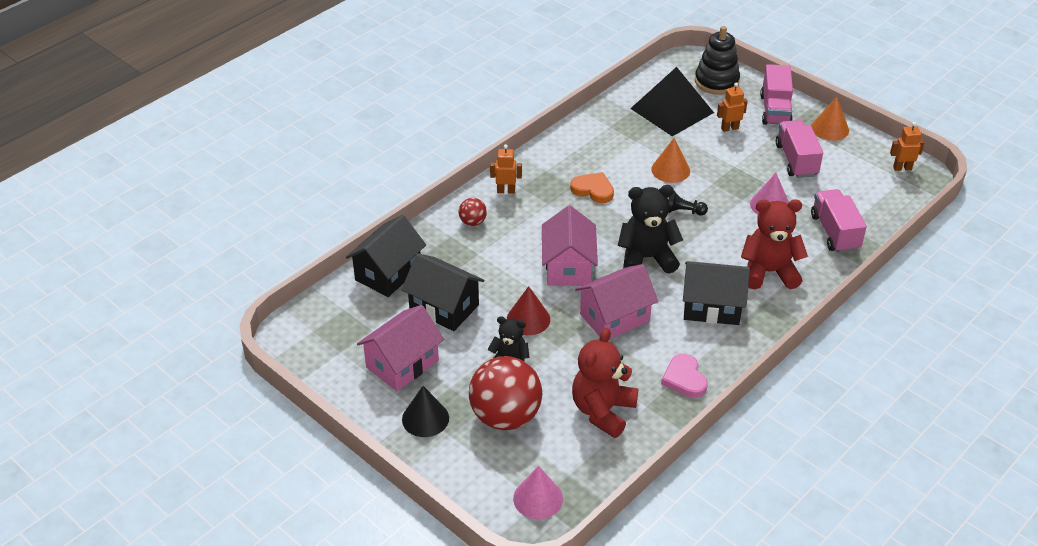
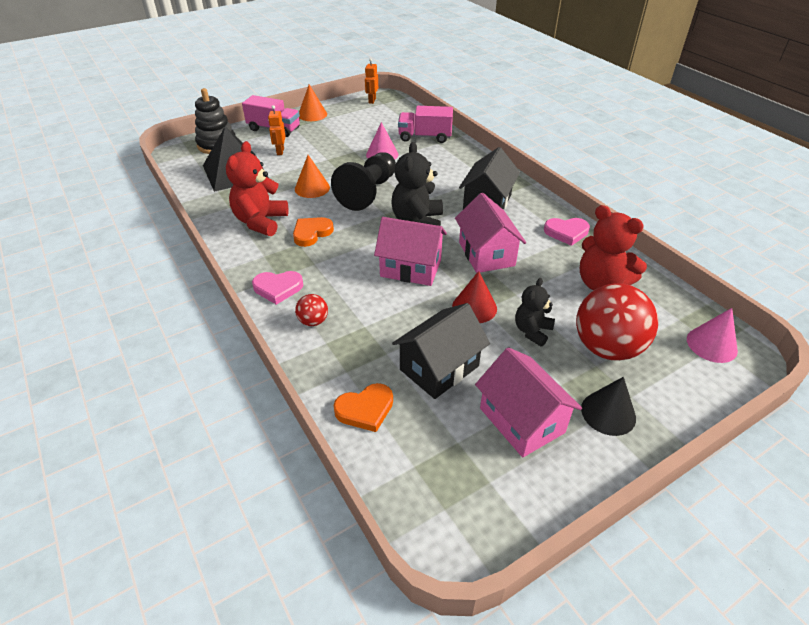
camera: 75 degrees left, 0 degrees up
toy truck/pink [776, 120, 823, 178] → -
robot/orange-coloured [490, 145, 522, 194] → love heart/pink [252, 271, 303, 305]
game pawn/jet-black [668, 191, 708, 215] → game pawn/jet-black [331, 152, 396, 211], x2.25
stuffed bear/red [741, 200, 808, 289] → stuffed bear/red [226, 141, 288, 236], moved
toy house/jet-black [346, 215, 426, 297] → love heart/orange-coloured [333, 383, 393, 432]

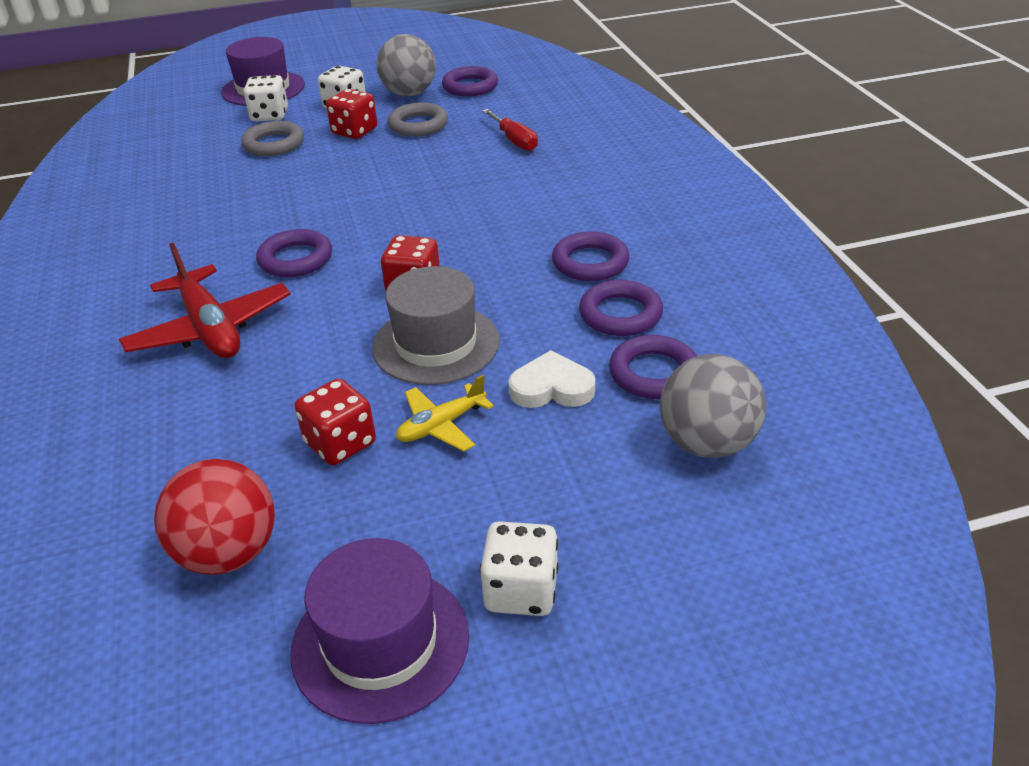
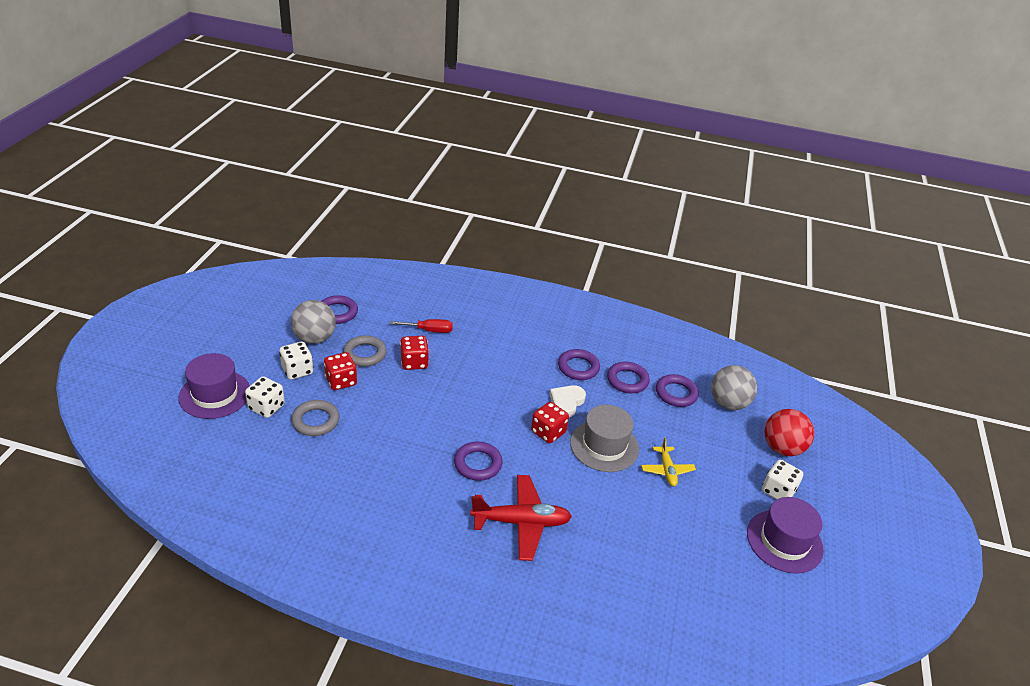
camera: 65 degrees left, 0 degrees up
love heart/pure white [508, 350, 595, 408] → love heart/pure white [550, 385, 586, 417], moved
dice/red [295, 378, 376, 465] → dice/red [400, 336, 429, 370], moved
ball/red [154, 459, 275, 575] → ball/red [764, 409, 814, 456], moved

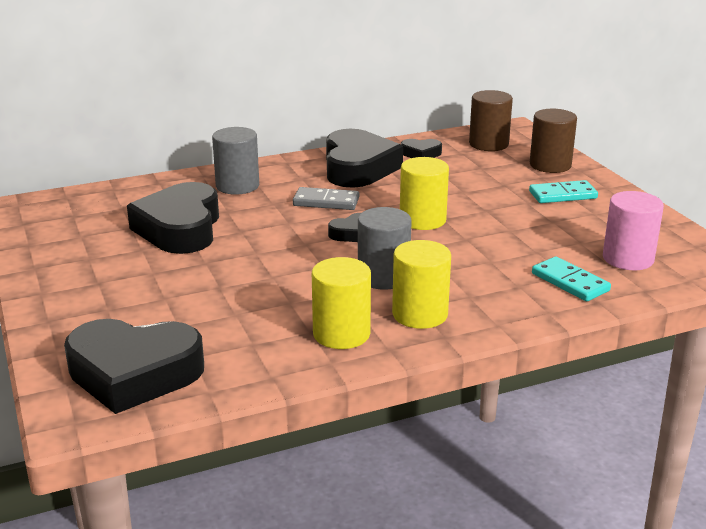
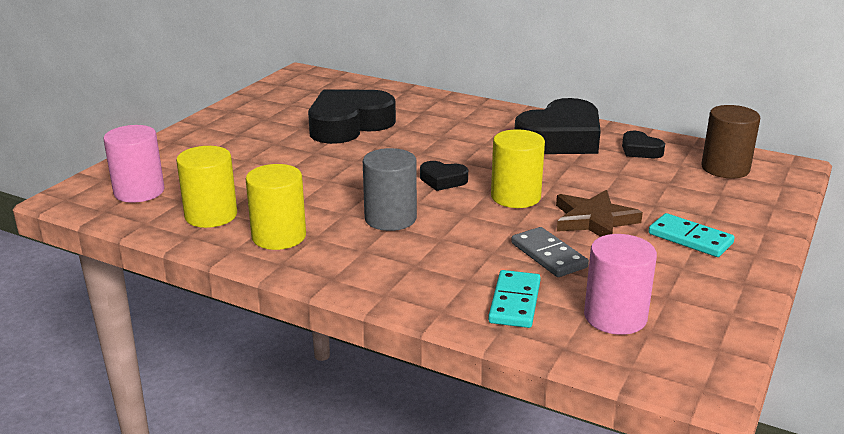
camera: 50 degrees right, 0 degrees up
cylinder shape/brown [530, 109, 577, 173] → -
cylinder shape/ash-grey [212, 127, 259, 195] → -
domino/ash-grey [293, 187, 359, 210] → domino/ash-grey [511, 227, 589, 277], moved
cylinder shape/yellow [392, 240, 451, 329] → cylinder shape/yellow [176, 146, 237, 228], moved
love heart/jet-black [64, 319, 204, 414] → cylinder shape/pink [103, 125, 165, 203]
- → star/brown [556, 190, 643, 237]

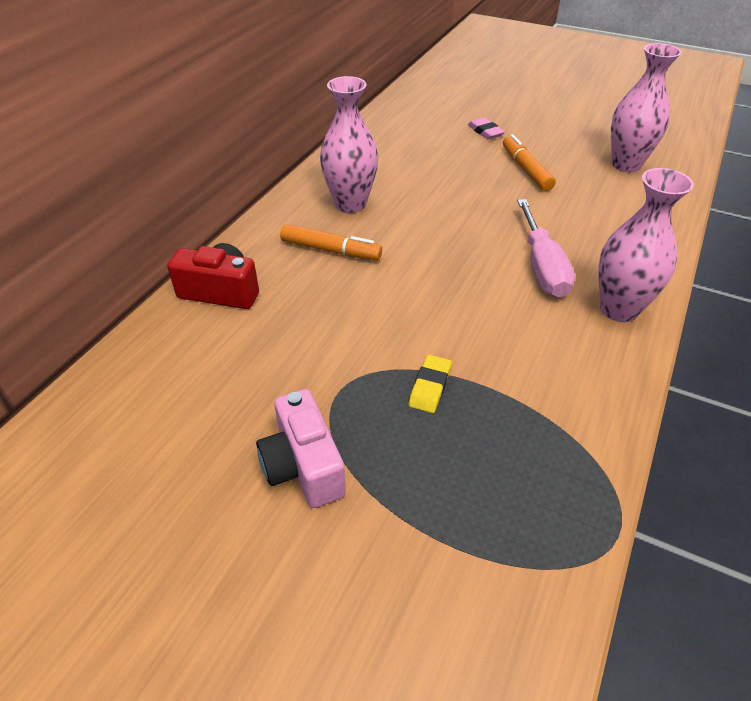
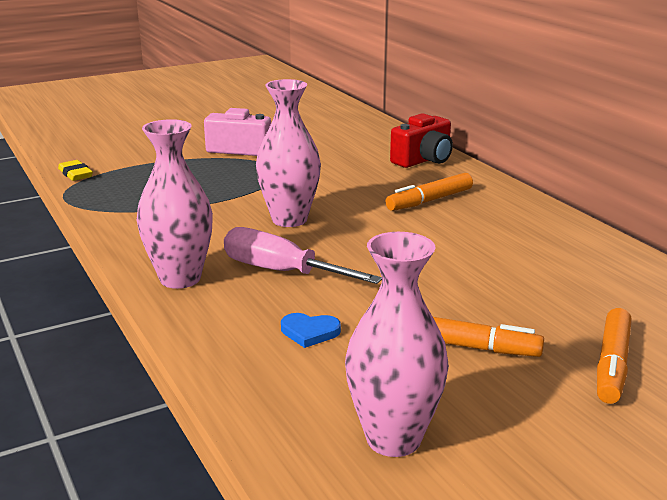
camera: 125 degrees right, 20 degrees down
flower vase/pink [320, 76, 378, 213] → flower vase/pink [256, 79, 321, 227], moved
gum eraser/pink [468, 117, 505, 139] → marker pen/orange-coloured [597, 308, 632, 404]
gum eraser/yellow [409, 355, 452, 413] → gum eraser/yellow [58, 160, 93, 181], moved
- → love heart/royal blue [281, 313, 341, 348]

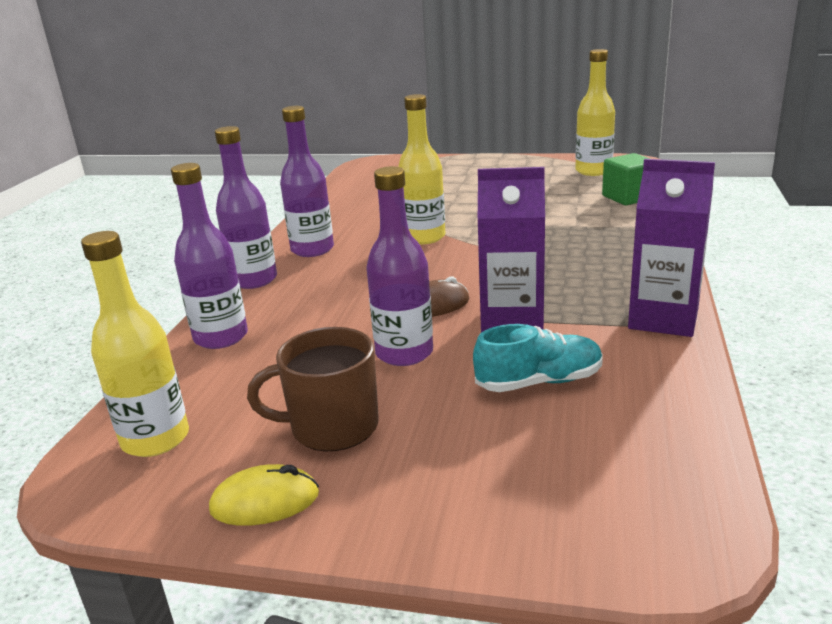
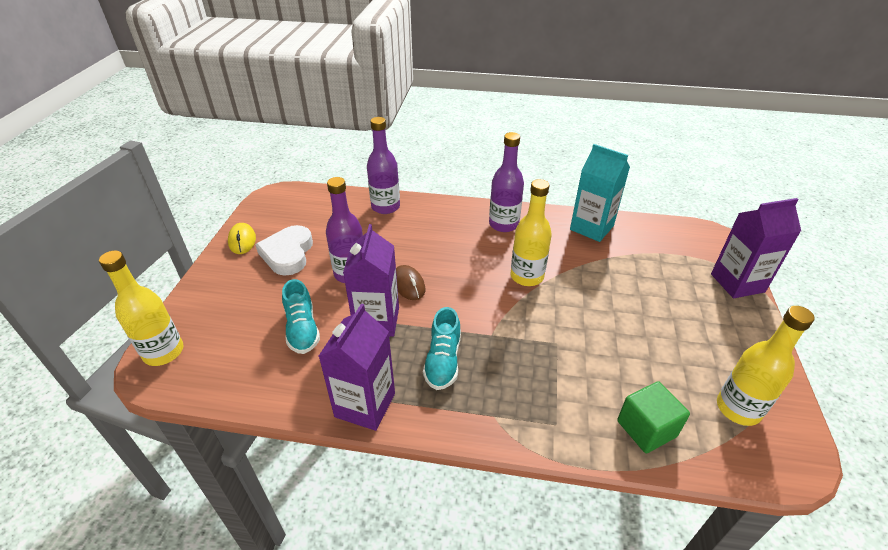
camera: 85 degrees right, 15 degrees up
flask/purple [215, 126, 277, 289] → -
flask/yellow [81, 231, 189, 457] → flask/yellow [99, 250, 183, 366], moved
tea mug/brown [247, 327, 379, 451] → love heart/pure white [255, 225, 313, 276]
- → milk carton/teal [570, 144, 630, 242]
- → milk carton/purple [711, 198, 801, 298]
- → sneaker/teal [423, 307, 461, 390]

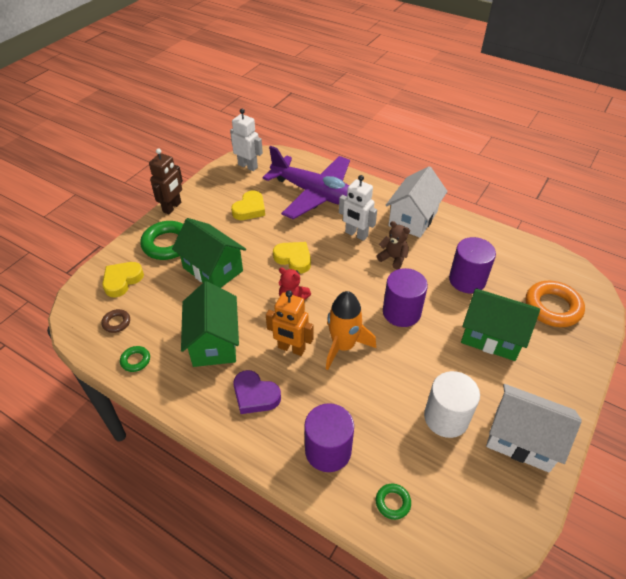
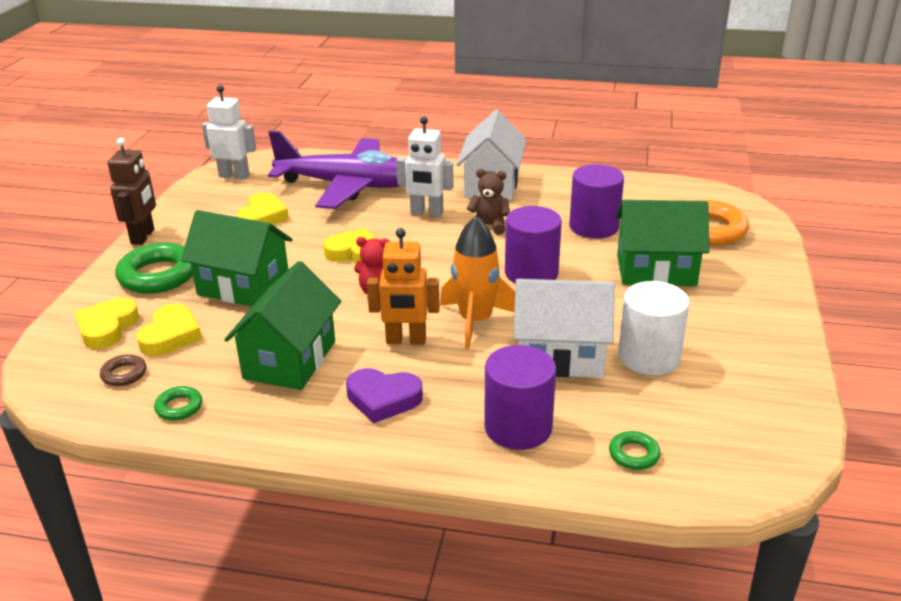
camera: 20 degrees left, 15 degrees down
toy house/leaf-green [181, 281, 239, 367] → toy house/leaf-green [224, 261, 341, 390], 45 degrees clockwise
toy house/pure white [486, 384, 582, 472] → toy house/pure white [514, 279, 615, 378], moved
- → love heart/yellow [136, 303, 202, 356]

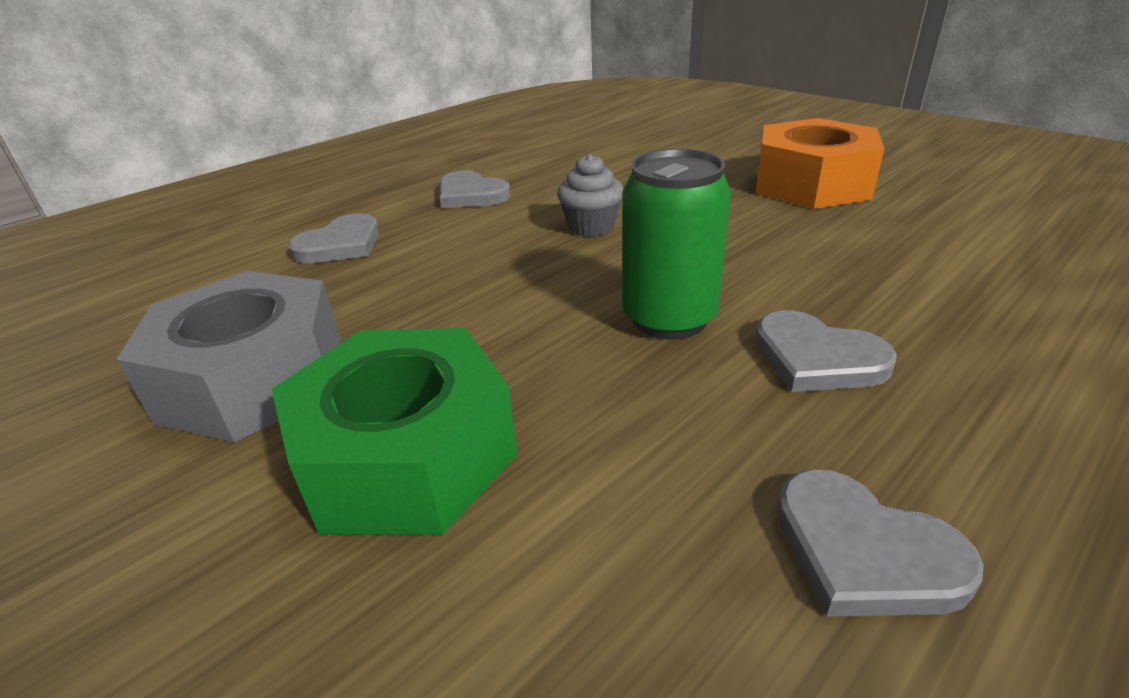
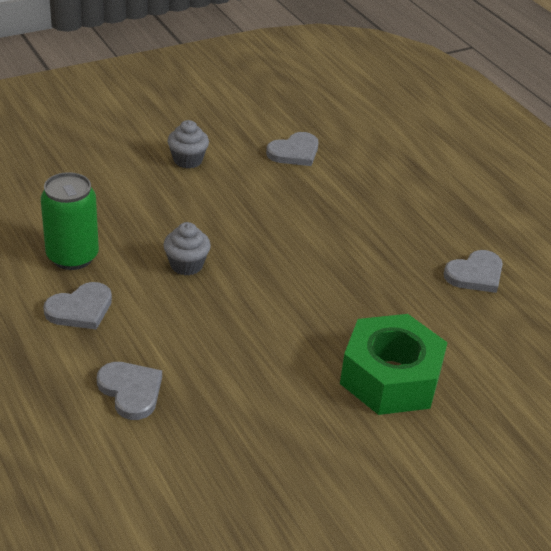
camera: 80 degrees left, 5 degrees up
hexagon nut/orange-coloured [756, 118, 885, 209] → muffin/ash-grey [168, 120, 209, 169]
can/leaf-green [622, 149, 731, 340] → can/leaf-green [41, 172, 99, 270], moved
hexagon nut/ash-grey [116, 271, 341, 443] → -
love heart/ash-grey [755, 310, 897, 392] → love heart/ash-grey [266, 132, 319, 166], moved

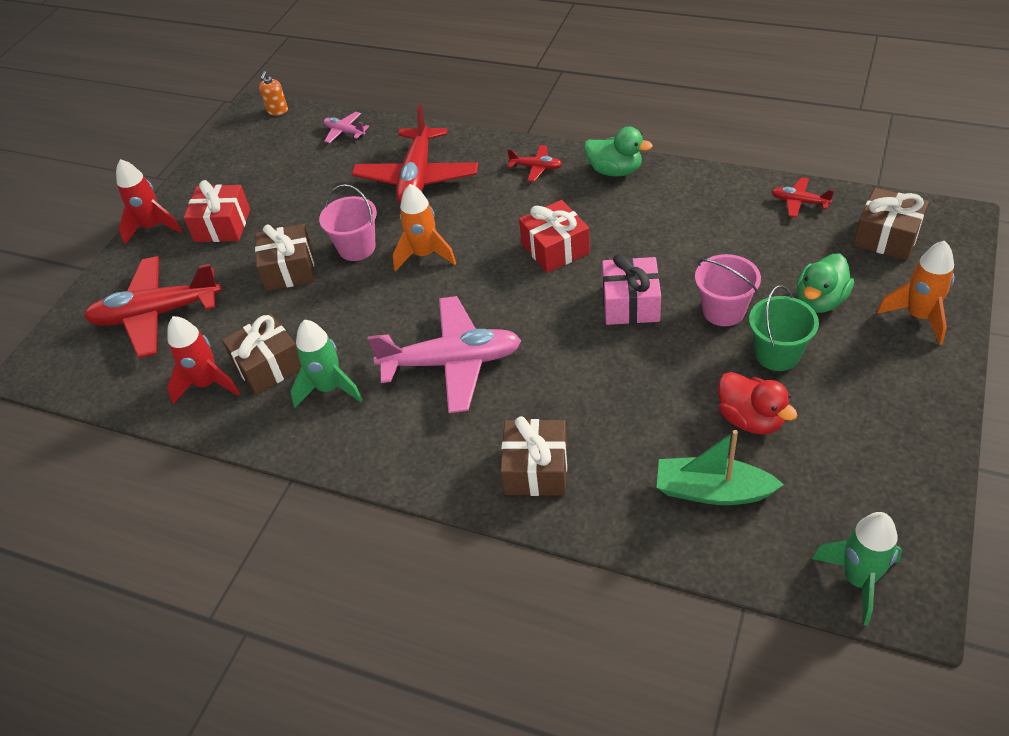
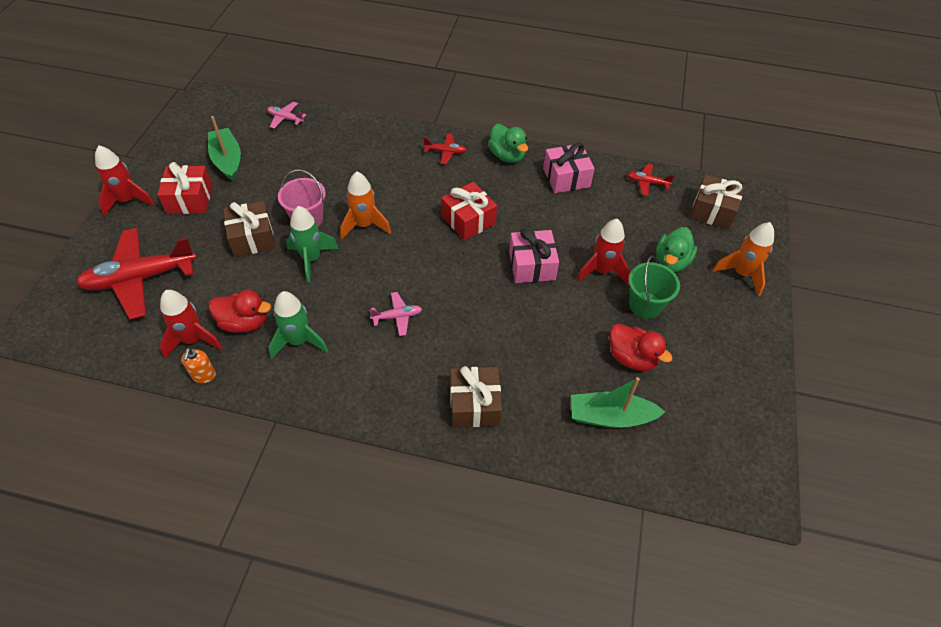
camera: 15 degrees left, 5 degrees up
pump bottle/orange-coloured [259, 71, 288, 116] → pump bottle/orange-coloured [181, 348, 216, 383], moved
aeroplane/red [352, 104, 478, 204] → -
rubber duck/leaf-green [584, 127, 653, 177] → rubber duck/leaf-green [488, 124, 528, 163], 45 degrees clockwise
pail/pink [695, 254, 761, 326] → rocket/red [577, 219, 630, 284]
aeroplane/pink [368, 296, 522, 413] → aeroplane/pink [369, 292, 422, 336], x0.45
present/brown [222, 313, 301, 395] → rubber duck/red [209, 290, 271, 333]
rocket/leaf-green [812, 512, 902, 625] → rocket/leaf-green [286, 206, 339, 282], moved
- → boat/leaf-green [208, 116, 241, 181]
- → present/pink [543, 143, 595, 193]

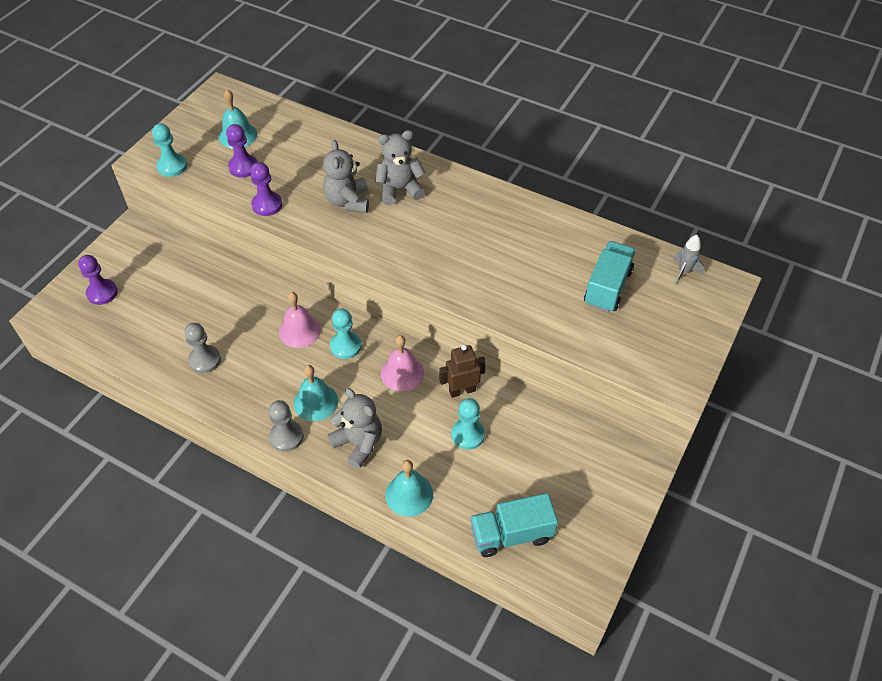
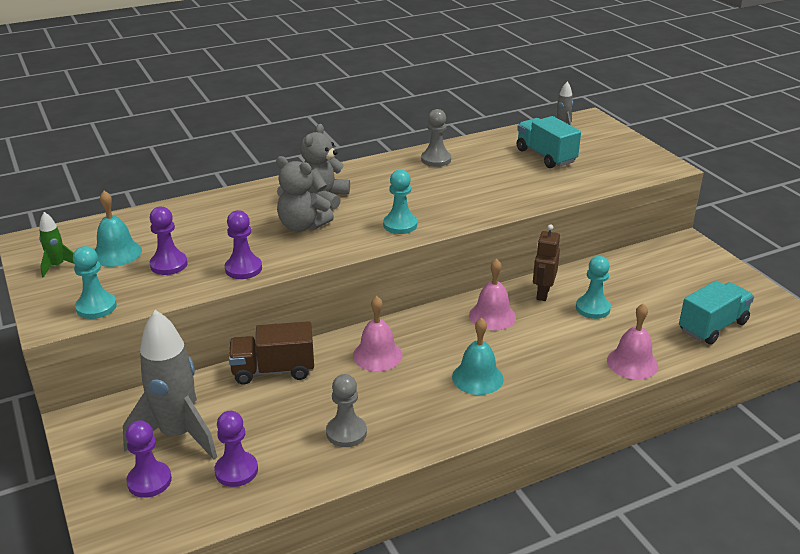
camera: 55 degrees left, 20 degrees down
game pawn/teal [330, 308, 361, 359] → game pawn/teal [383, 170, 417, 234], moved
stuffed bear/ash-grey [328, 388, 382, 469] → -
game pawn/ash-grey [269, 400, 303, 452] → game pawn/ash-grey [421, 109, 451, 167], moved
school bell/teal [385, 460, 433, 517] → school bell/pink [607, 303, 658, 380]
toy truck/teal [470, 493, 558, 557] → toy truck/teal [679, 281, 754, 345], 150 degrees counterclockwise
- → rocket/leaf-green [39, 212, 74, 278]
- → rocket/ash-grey [123, 310, 217, 460]
- → toy truck/brown [229, 321, 314, 385]
- → game pawn/purple [214, 411, 258, 487]

